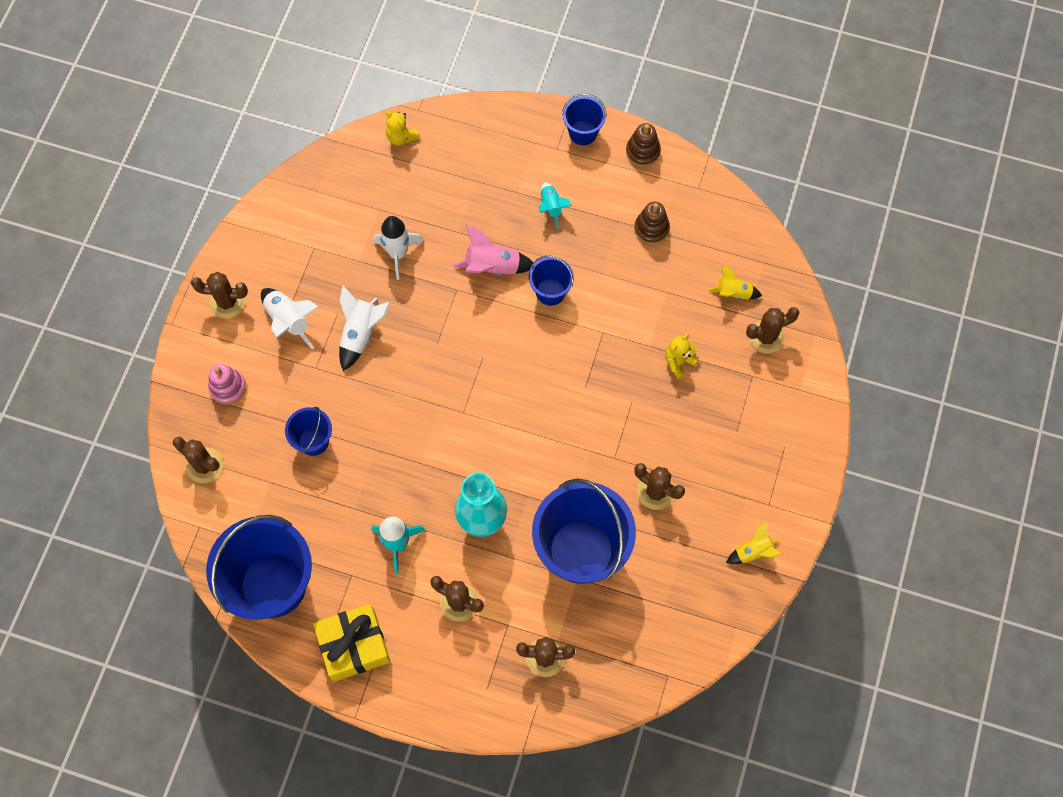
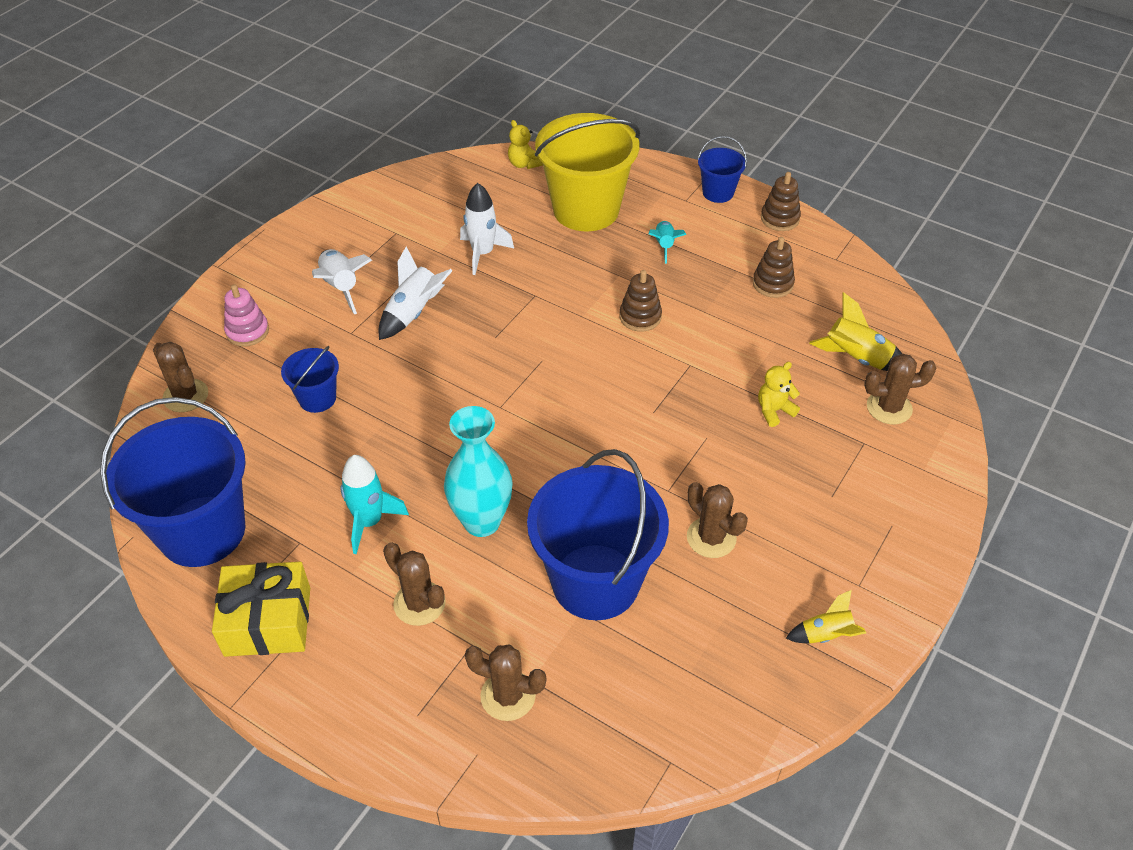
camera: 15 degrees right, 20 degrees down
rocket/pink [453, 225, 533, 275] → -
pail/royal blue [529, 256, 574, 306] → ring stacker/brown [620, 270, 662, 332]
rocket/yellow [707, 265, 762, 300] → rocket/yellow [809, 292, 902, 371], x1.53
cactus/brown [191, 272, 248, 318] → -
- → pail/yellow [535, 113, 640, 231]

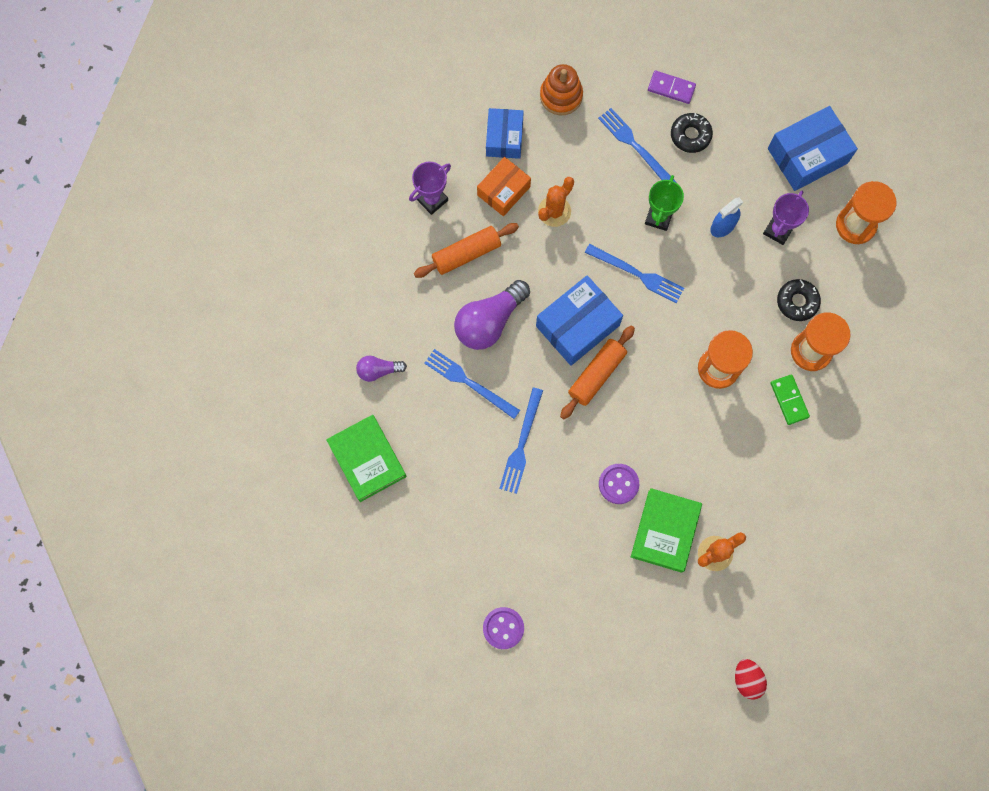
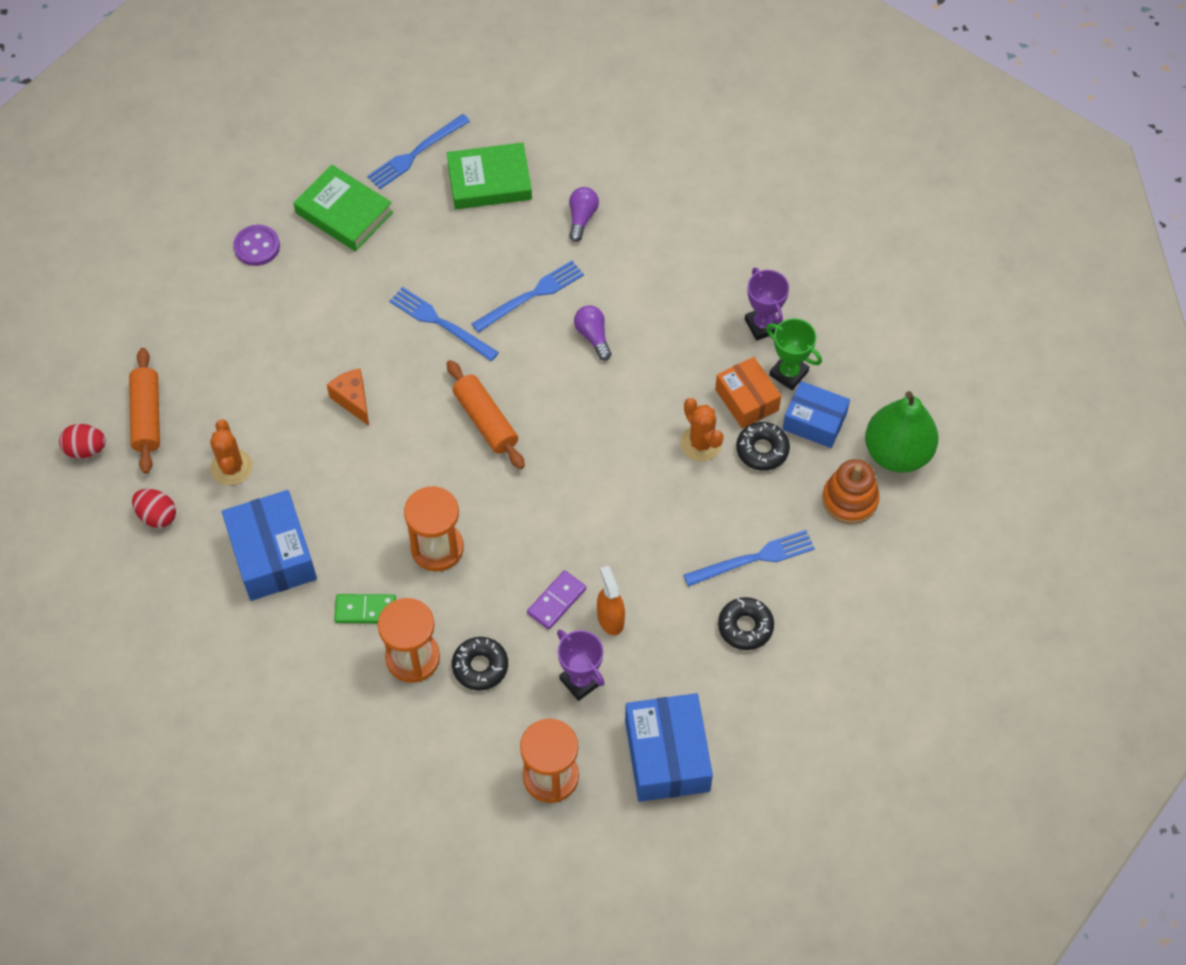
camera: 110 degrees right, 15 degrees down
domino/purple [648, 70, 696, 104] → domino/purple [527, 570, 586, 630], moved
trophy/leaf-green [645, 175, 684, 231] → trophy/leaf-green [766, 318, 822, 390], moved
spray bottle/royal blue [710, 197, 743, 237] → spray bottle/orange-coloured [597, 566, 625, 635]
dough roller/orange-coloured [414, 223, 519, 278] → dough roller/orange-coloured [129, 348, 160, 474], moved
dinner fork/royal blue [585, 244, 684, 303] → dinner fork/royal blue [367, 114, 470, 189], moved
parcel/royal blue [536, 275, 623, 366] → parcel/royal blue [222, 490, 317, 601], moved
lightbulb/purple [454, 280, 530, 350] → lightbulb/purple [574, 305, 611, 361], x0.54
shirt button/purple [599, 464, 639, 504] → piece of cheese/orange-coloured [327, 368, 369, 426]
hardback/leaf-green [631, 488, 702, 573] → hardback/leaf-green [294, 165, 393, 251], moved
- → pear fruit/leaf-green [865, 391, 938, 473]
- → donut/jet-black [736, 422, 790, 471]
- → egg/red [132, 489, 176, 528]

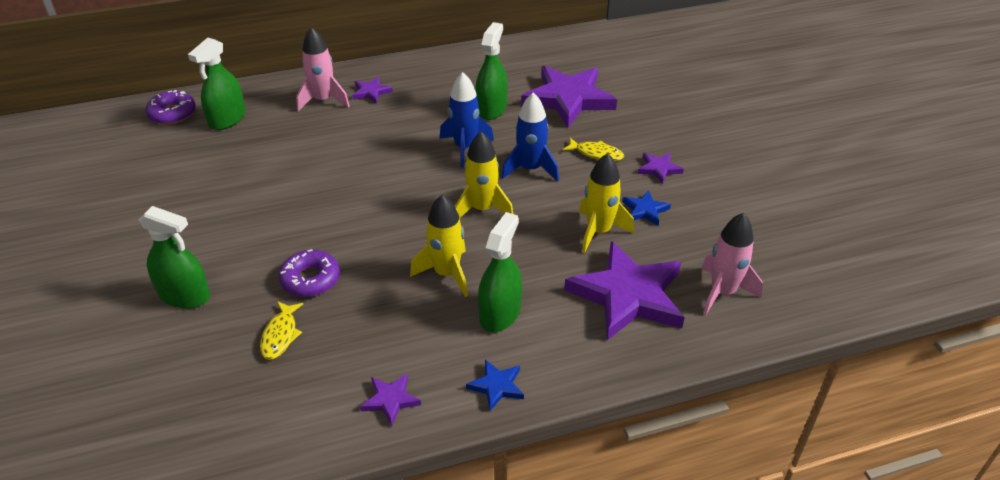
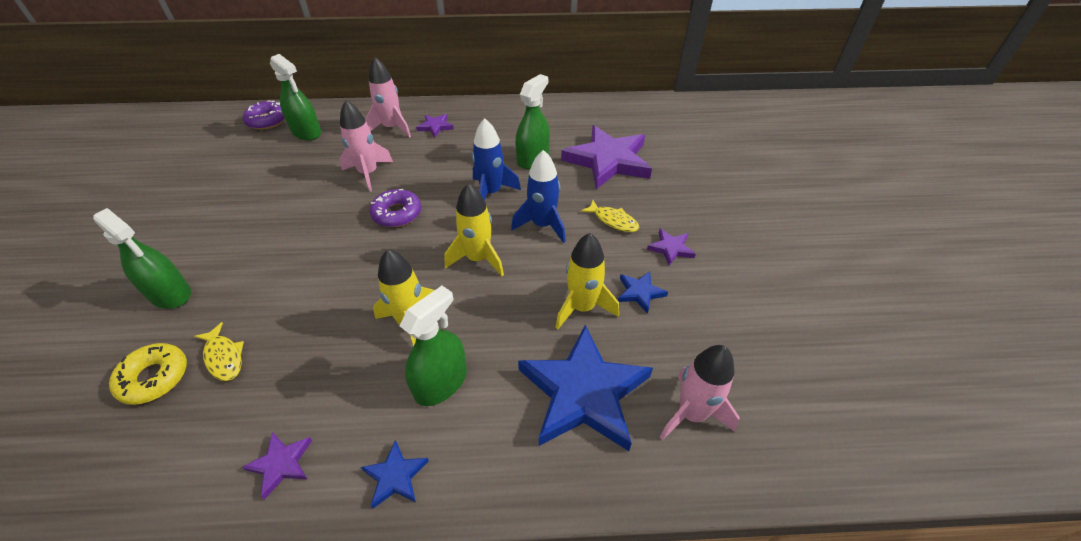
camera: 15 degrees right, 5 degrees up
spray bottle/leaf-green [188, 38, 246, 130] → spray bottle/leaf-green [270, 54, 321, 141], 90 degrees counterclockwise
star/purple [564, 241, 685, 340] → star/royal blue [518, 325, 653, 451]
donut/purple [279, 249, 340, 297] → donut/purple [370, 189, 421, 227], moved
fish/yellow [260, 301, 303, 360] → fish/yellow [194, 322, 244, 381], 60 degrees counterclockwise
- → rocket/pink [339, 100, 393, 192]
- → donut/yellow [109, 343, 187, 405]

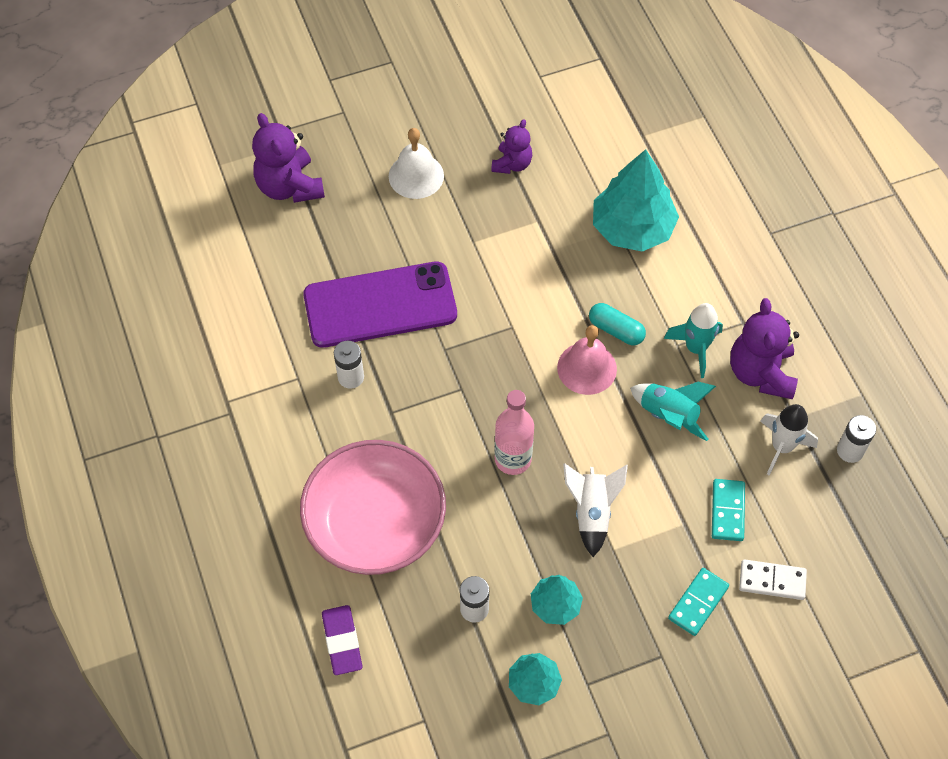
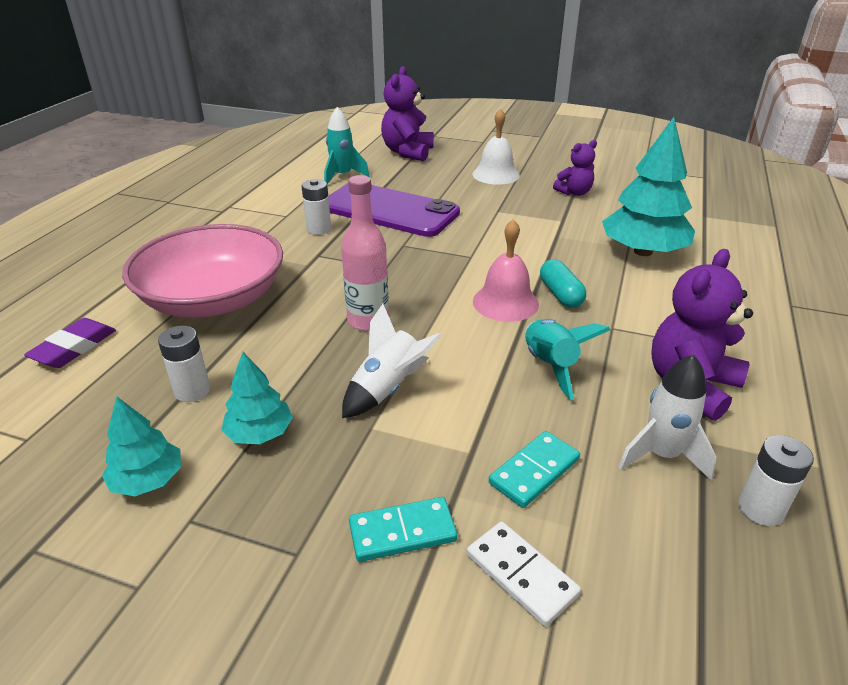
camera: 40 degrees right, 25 degrees down
rocket/teal [664, 303, 723, 378] → rocket/teal [324, 107, 370, 184], moved

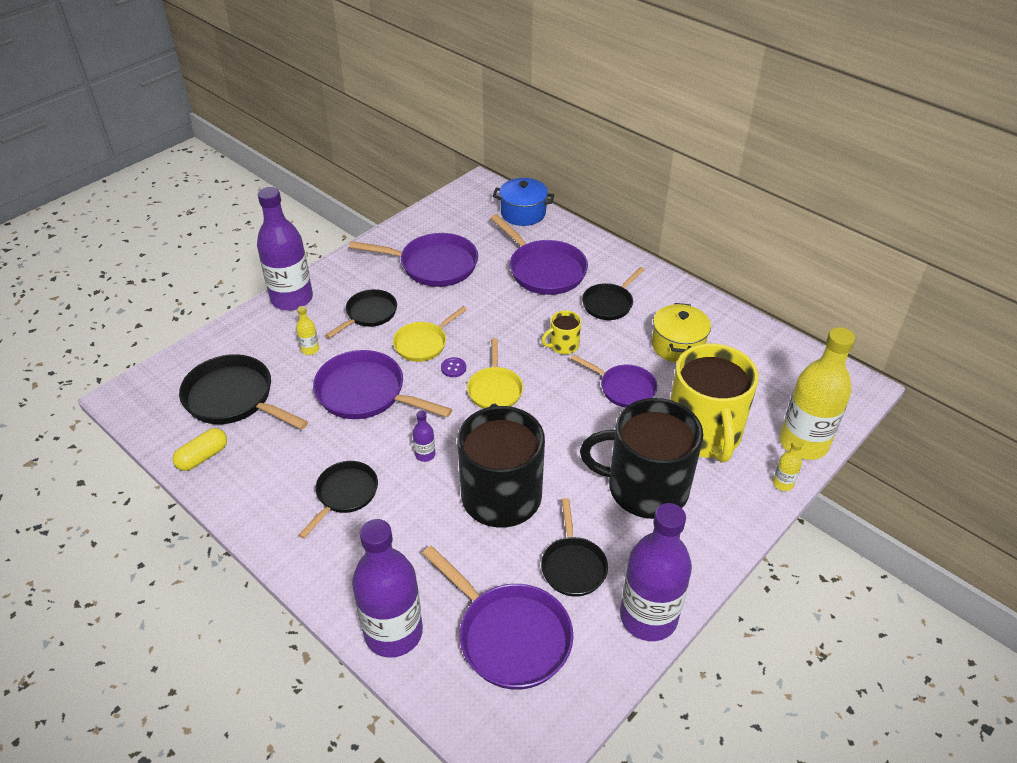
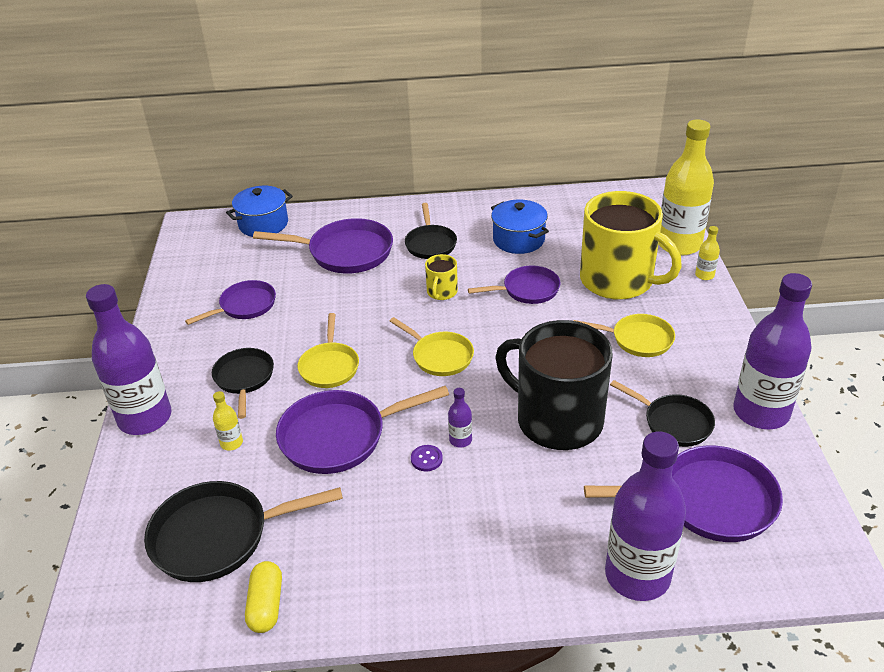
camera: 45 degrees left, 5 degrees down
pan/purple [349, 233, 478, 287] → pan/purple [185, 280, 276, 325], x0.63
cooking pot/yellow [652, 303, 711, 363] → cooking pot/royal blue [491, 200, 549, 254]
shirt button/purple [441, 357, 466, 377] → shirt button/purple [411, 445, 443, 471], moved
tea mug/jet-black [580, 398, 703, 519] → pan/yellow [574, 314, 675, 357]
pan/jet-black [299, 461, 378, 539] → -

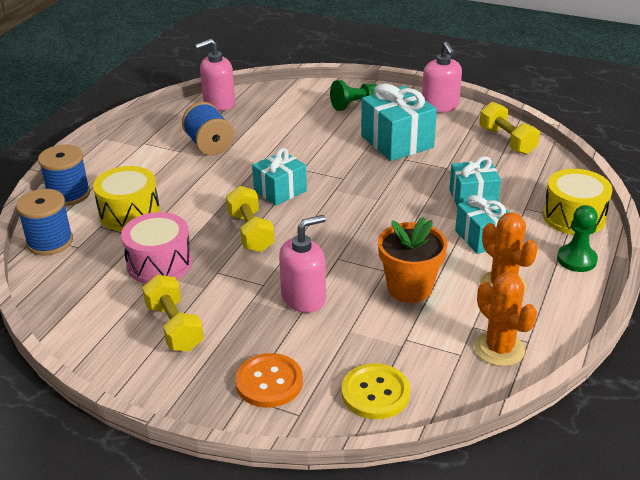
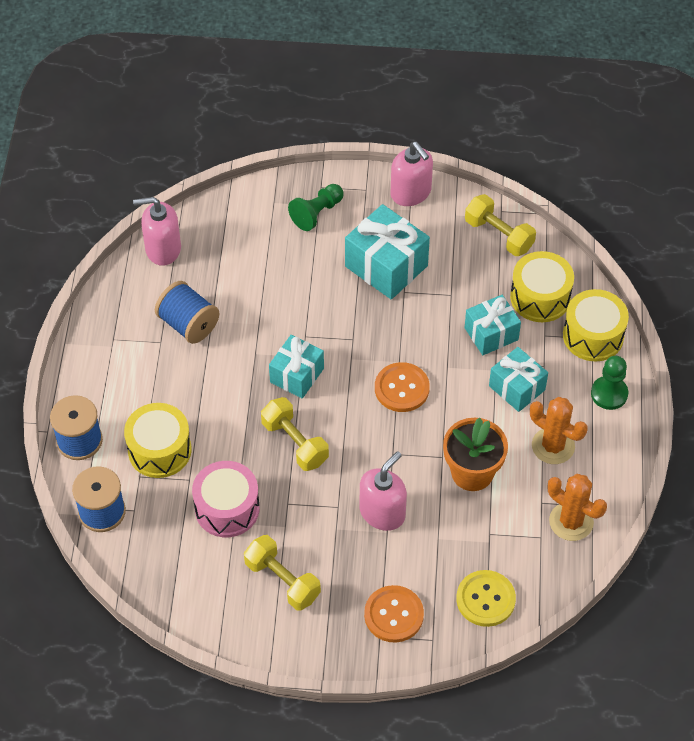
camera: 20 degrees left, 20 degrees up
pump bottle/pink [195, 39, 235, 111] → pump bottle/pink [133, 197, 181, 266], 45 degrees clockwise
- → drum/yellow [510, 251, 574, 322]
- → shirt button/orange-coloured [375, 362, 430, 412]

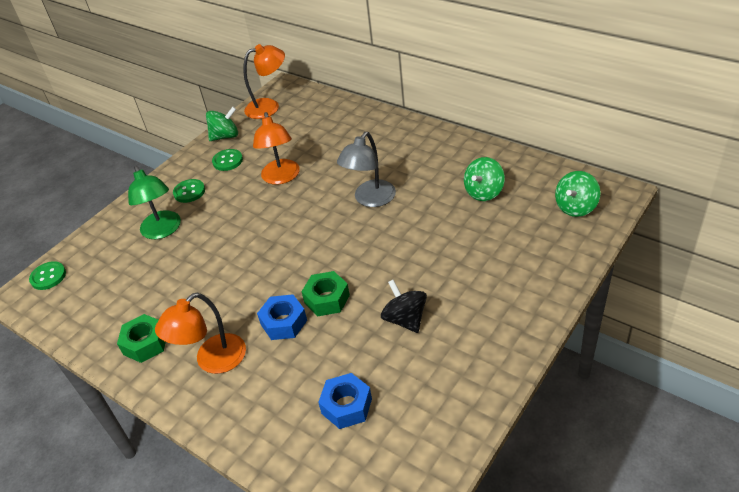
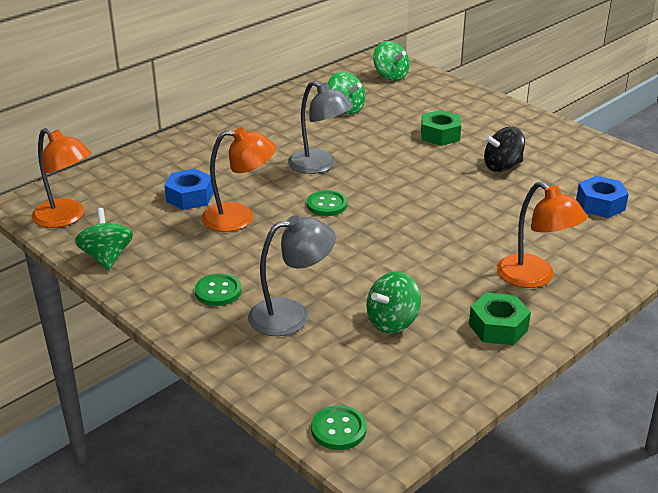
camera: 85 degrees left, 10 degrees down
desk lamp/orange-coloured [243, 44, 285, 119] → desk lamp/orange-coloured [32, 128, 91, 228], 135 degrees clockwise
shirt button/leaf-green [212, 149, 243, 171] → shirt button/leaf-green [307, 190, 347, 216], moved
desk lamp/leaf-green [128, 166, 181, 239] → desk lamp/ash-grey [248, 215, 336, 336]
hexagon nut/leaf-green [301, 271, 350, 316] → hexagon nut/leaf-green [421, 110, 461, 146], moved
hexagon nut/royal blue [257, 294, 307, 340] → hexagon nut/royal blue [164, 169, 214, 210], moved
- → toy top/leaf-green [367, 272, 421, 334]

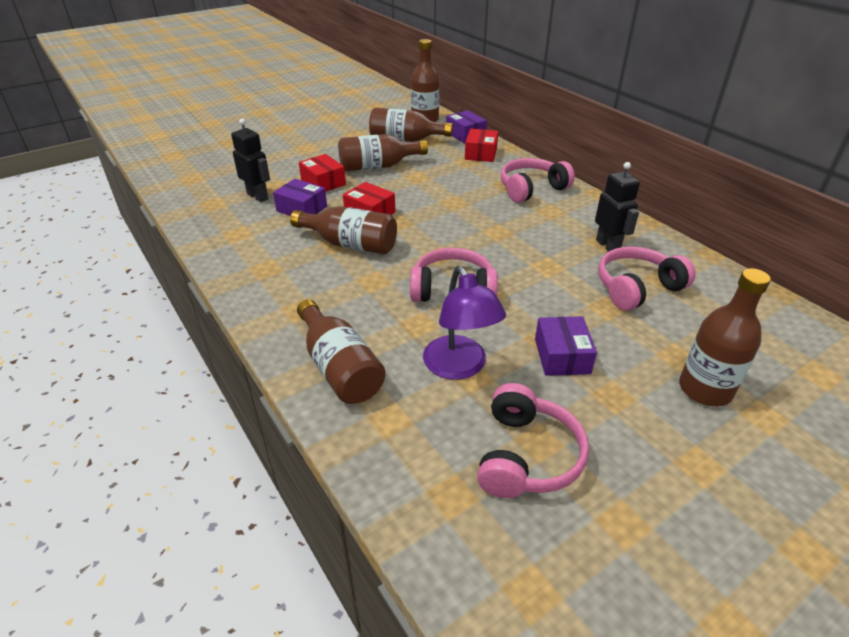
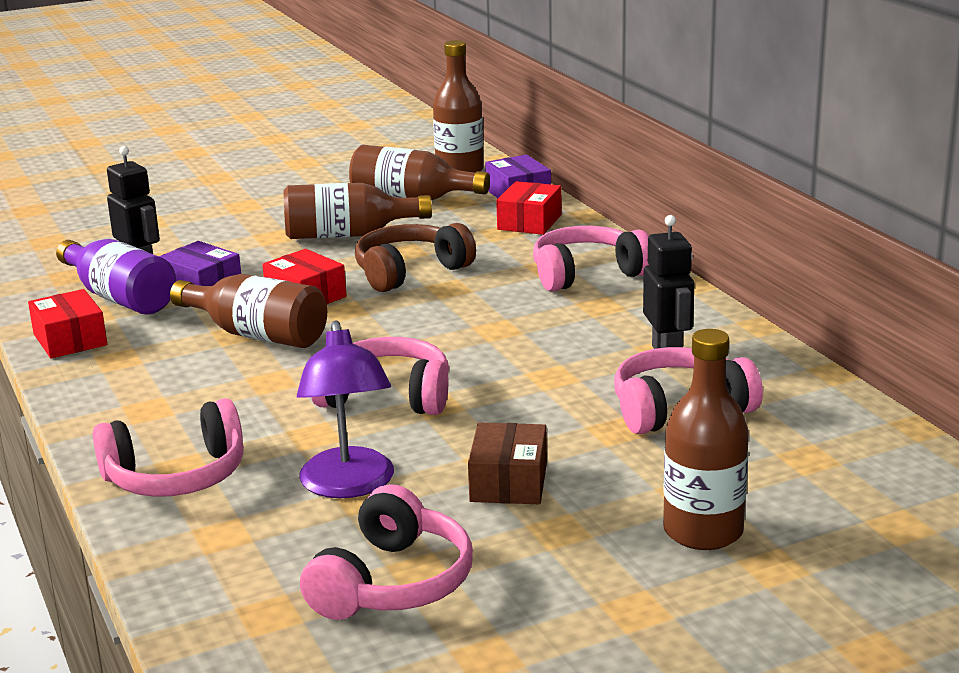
camera: 10 degrees right, 15 degrees down
parcel/red [299, 154, 346, 192] → parcel/red [28, 289, 107, 359], moved
flask/brown [297, 299, 386, 404] → over-ear headphones/pink [93, 398, 244, 497]
parcel/purple [535, 316, 597, 376] → parcel/brown [468, 423, 547, 504]
- → over-ear headphones/brown [355, 223, 476, 292]
- → flask/purple [56, 239, 176, 315]

